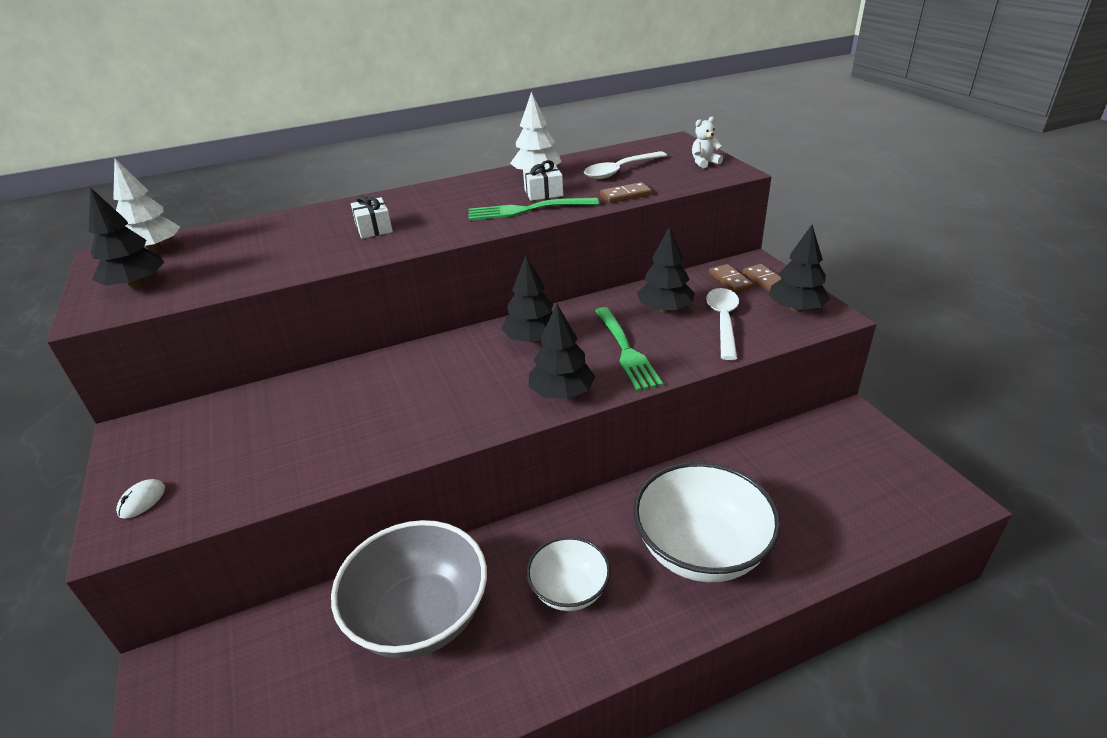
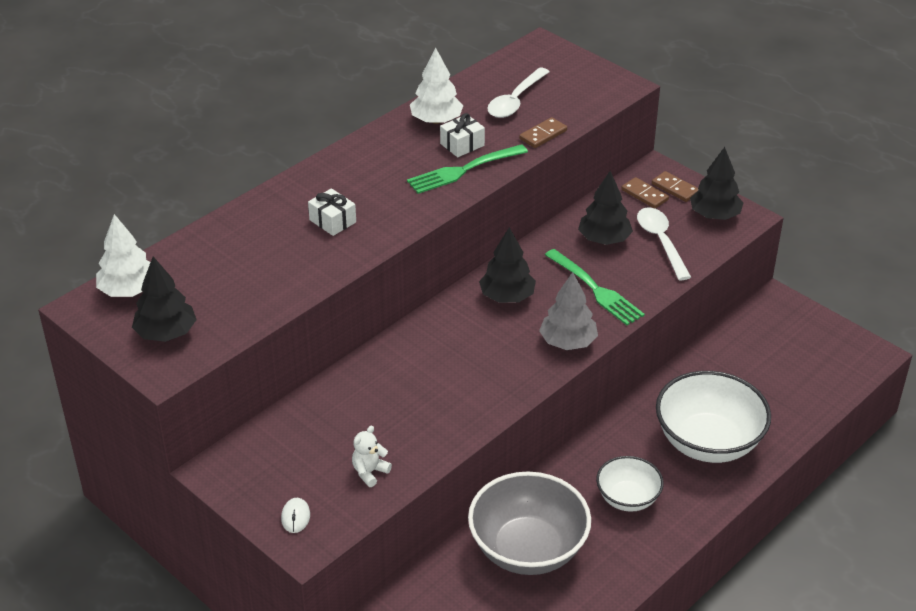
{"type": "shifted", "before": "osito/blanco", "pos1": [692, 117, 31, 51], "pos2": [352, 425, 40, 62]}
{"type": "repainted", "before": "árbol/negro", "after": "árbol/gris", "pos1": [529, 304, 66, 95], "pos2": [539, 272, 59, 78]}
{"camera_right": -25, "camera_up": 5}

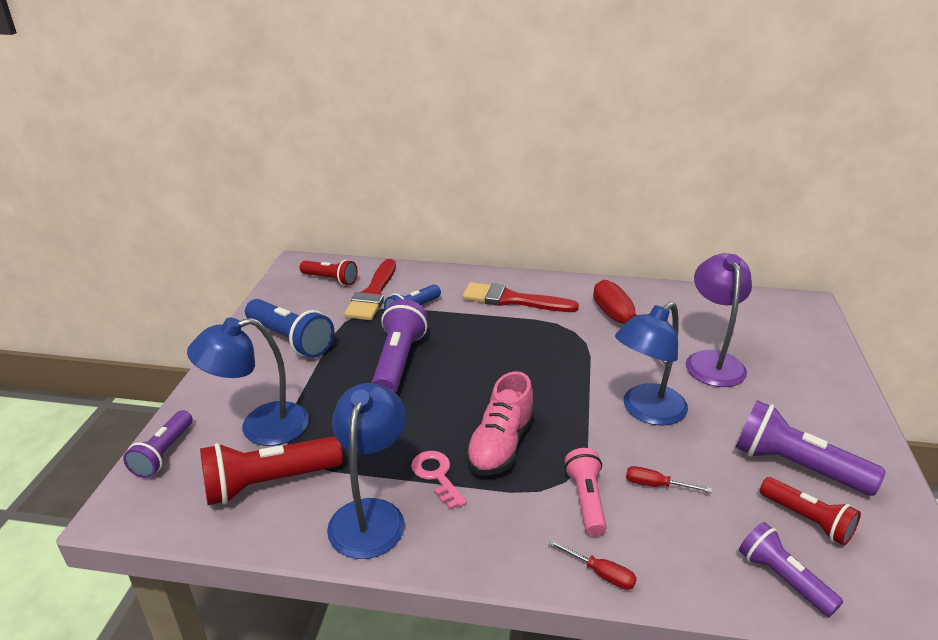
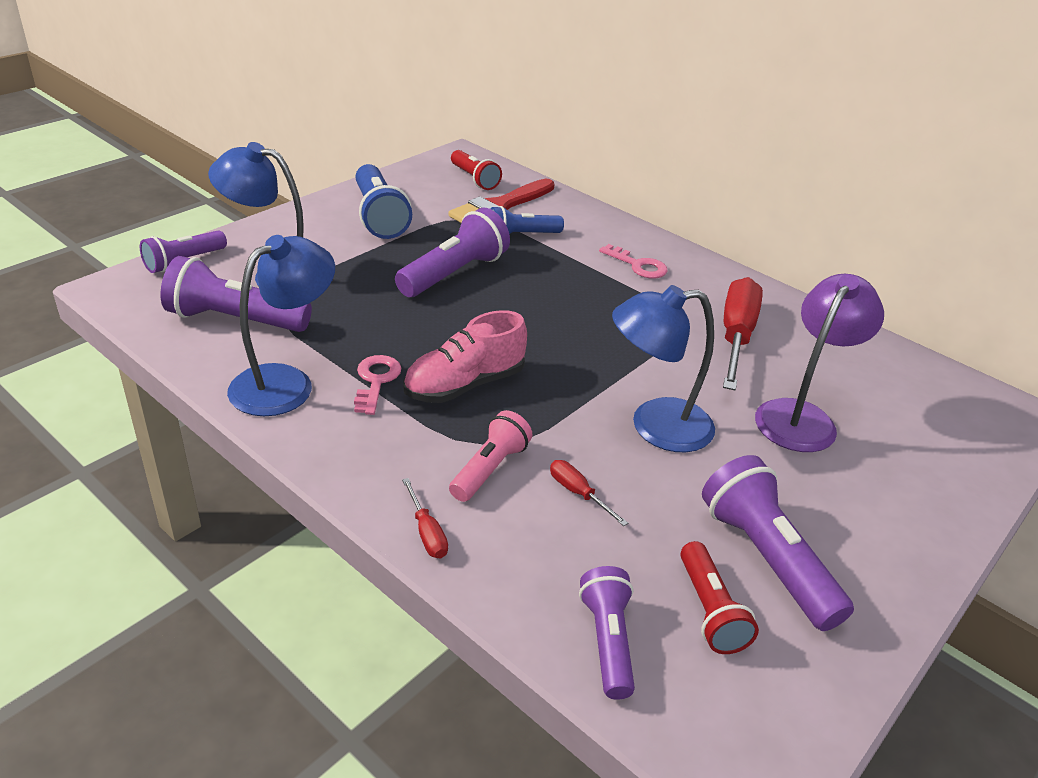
{"type": "swapped", "before": "pincel/rojo", "after": "llave/rosa", "pos1": [462, 282, 117, 30], "pos2": [599, 244, 69, 34]}
{"type": "repainted", "before": "lámpara de mano/rojo", "after": "lámpara de mano/morado", "pos1": [200, 436, 143, 69], "pos2": [160, 256, 152, 76]}
{"camera_right": 30, "camera_up": 5}

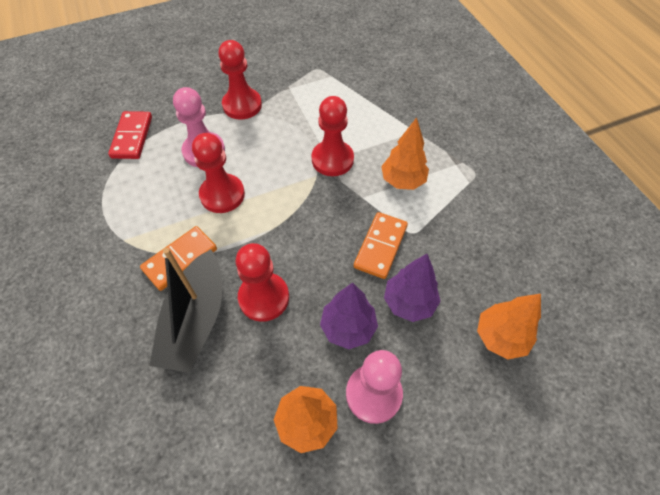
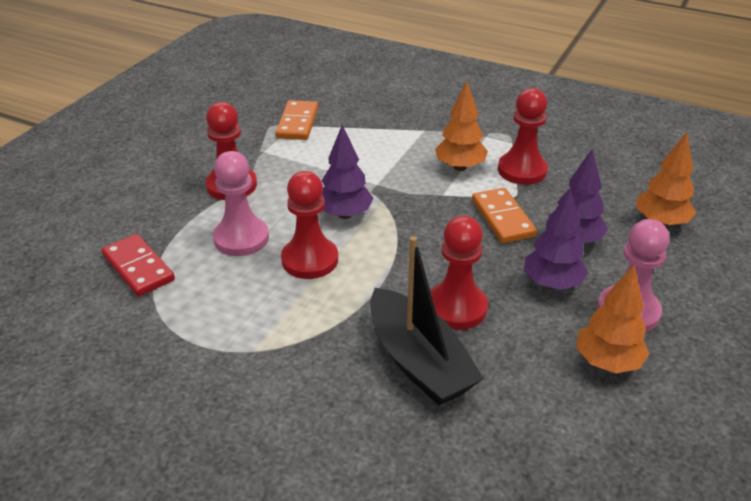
{"type": "new", "after": "árbol/morado", "pos2": [322, 124, 52, 95]}
{"type": "shifted", "before": "ficha de dominó/naranja", "pos1": [140, 226, 77, 65], "pos2": [275, 100, 43, 40]}
{"type": "shifted", "before": "peón/rojo", "pos1": [311, 96, 43, 80], "pos2": [498, 88, 50, 97]}
{"camera_right": -40, "camera_up": -20}

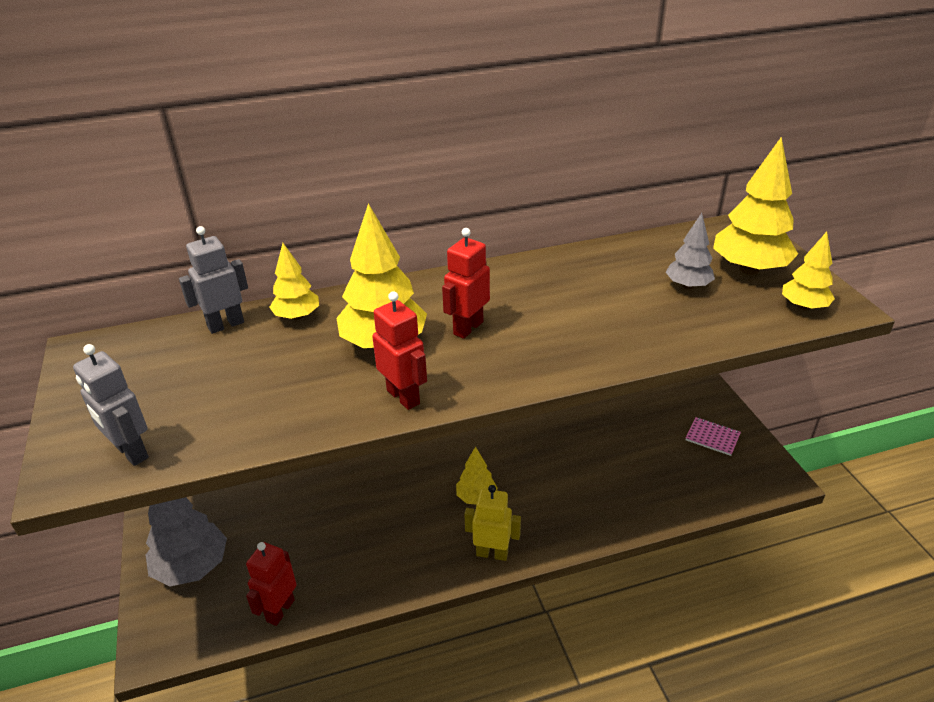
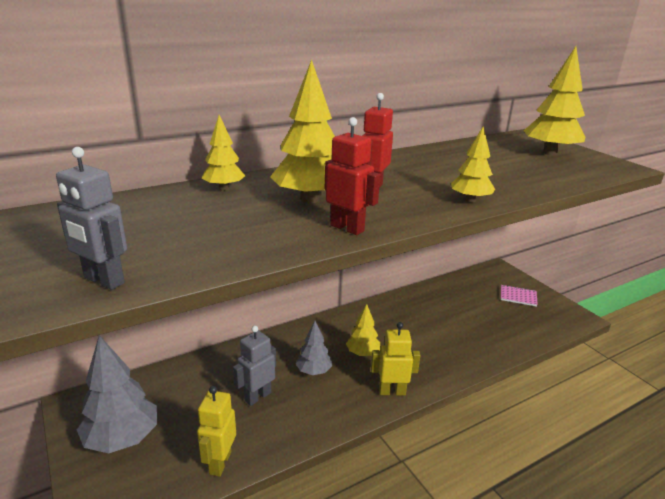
{"type": "shifted", "before": "robot/gris", "pos1": [179, 226, 69, 108], "pos2": [233, 326, 43, 80]}
{"type": "shifted", "before": "árbol/gris", "pos1": [666, 213, 49, 76], "pos2": [295, 321, 37, 54]}
{"type": "shifted", "before": "árbol/amarillo", "pos1": [782, 232, 53, 78], "pos2": [451, 126, 44, 76]}
{"type": "repainted", "before": "robot/rojo", "after": "robot/amarillo", "pos1": [246, 542, 51, 84], "pos2": [197, 386, 39, 91]}
{"camera_right": -15, "camera_up": -10}

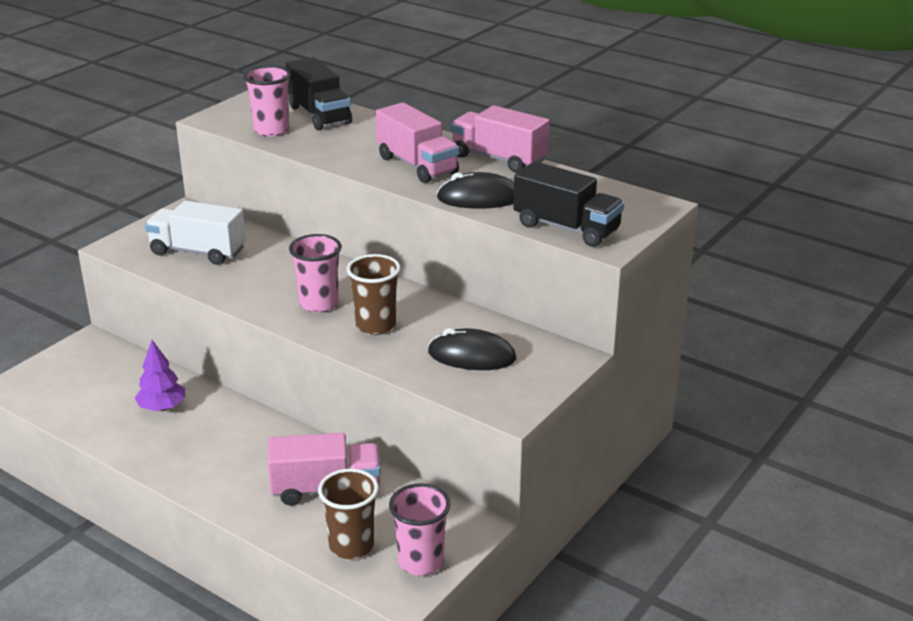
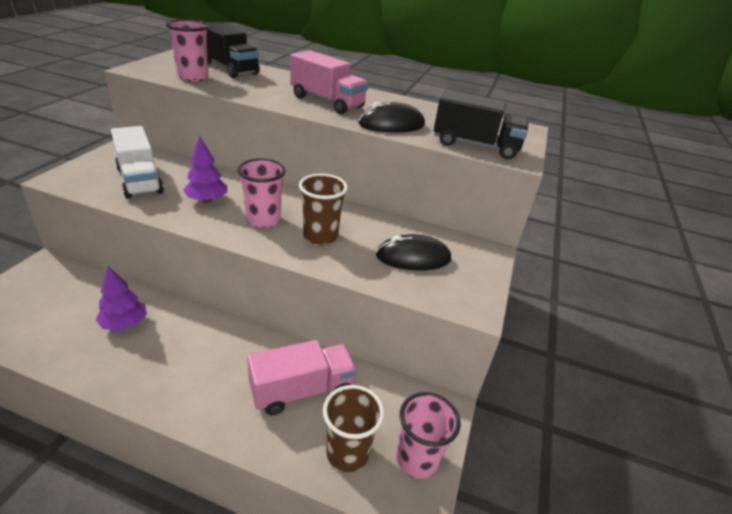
{"type": "gone", "before": "camión/rosa", "pos1": [451, 105, 98, 68]}
{"type": "new", "after": "árbol/morado", "pos2": [183, 136, 44, 67]}
{"type": "rotated", "before": "camión/blanco", "pos1": [145, 201, 101, 64], "pos2": [111, 126, 53, 73], "turn": -120}
{"camera_right": -20, "camera_up": 5}

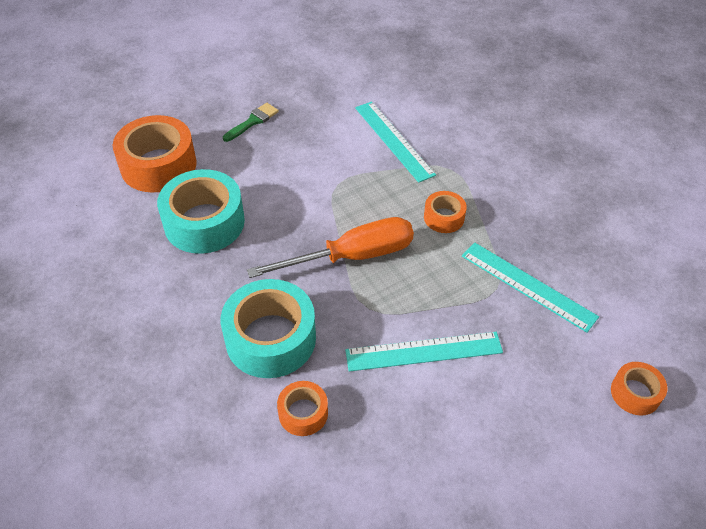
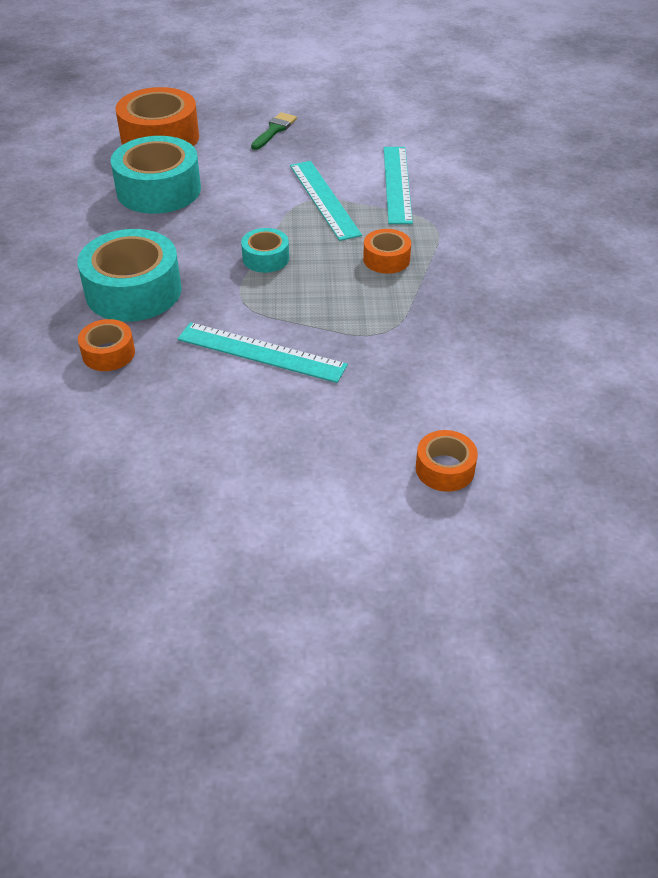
{"type": "shifted", "before": "regla/turquesa", "pos1": [462, 242, 137, 91], "pos2": [290, 161, 72, 80]}
{"type": "swapped", "before": "destornillador/naranja", "after": "cinta adhesiva/turquesa", "pos1": [247, 217, 167, 61], "pos2": [241, 228, 48, 45]}
{"type": "rotated", "before": "pincel/verde", "pos1": [223, 103, 56, 39], "pos2": [251, 112, 46, 38], "turn": -45}
{"camera_right": 30, "camera_up": -5}

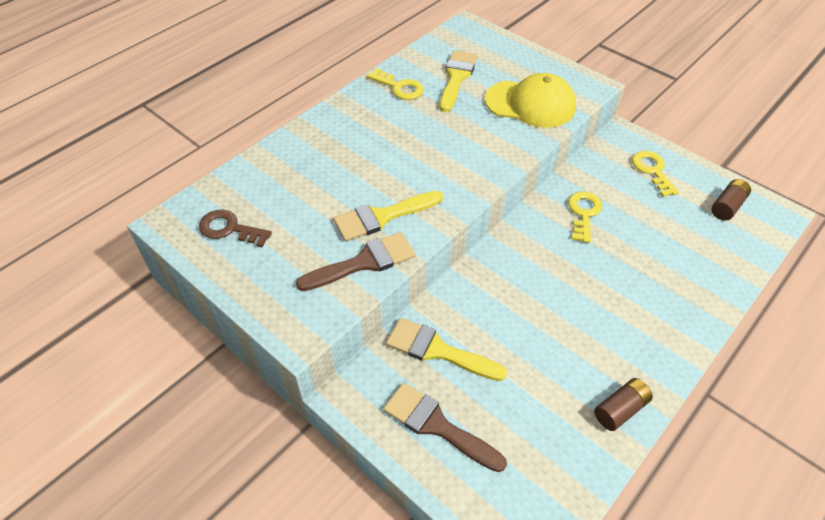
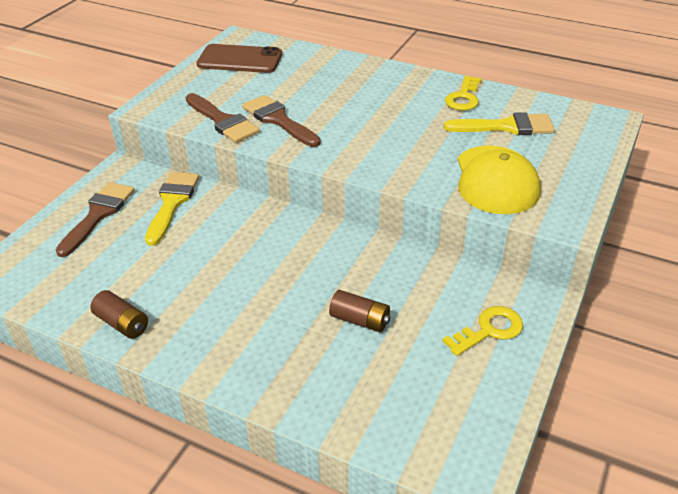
{"type": "gone", "before": "llave/amarillo", "pos1": [568, 191, 34, 52]}
{"type": "shifted", "before": "pila/marrón", "pos1": [711, 179, 40, 42], "pos2": [329, 290, 61, 42]}
{"type": "swapped", "before": "llave/marrón", "after": "móvil/marrón", "pos1": [199, 210, 73, 37], "pos2": [196, 44, 86, 29]}
{"type": "repainted", "before": "pincel/amarillo", "after": "pincel/marrón", "pos1": [333, 191, 110, 50], "pos2": [242, 95, 79, 52]}
{"camera_right": 75, "camera_up": -10}

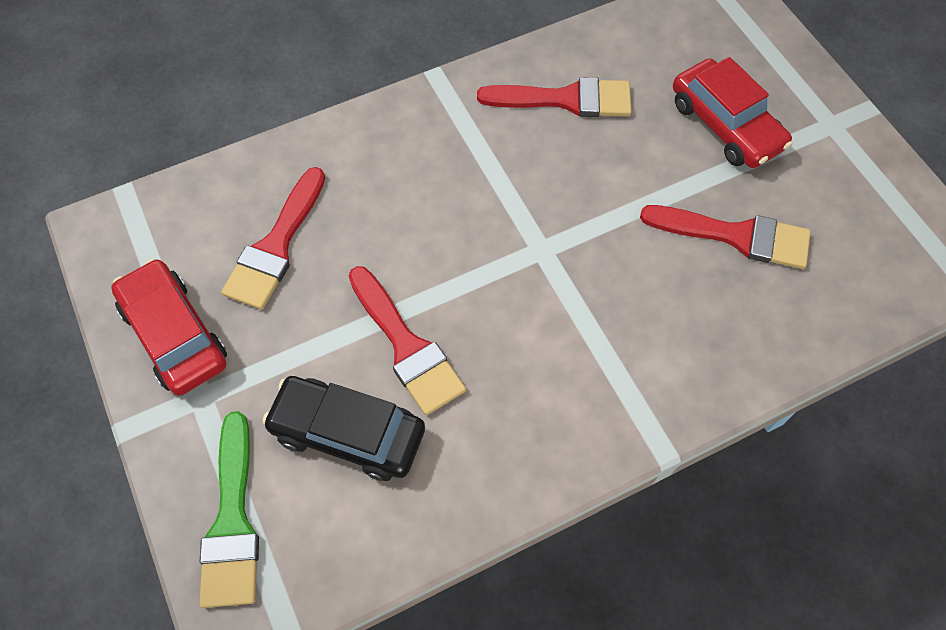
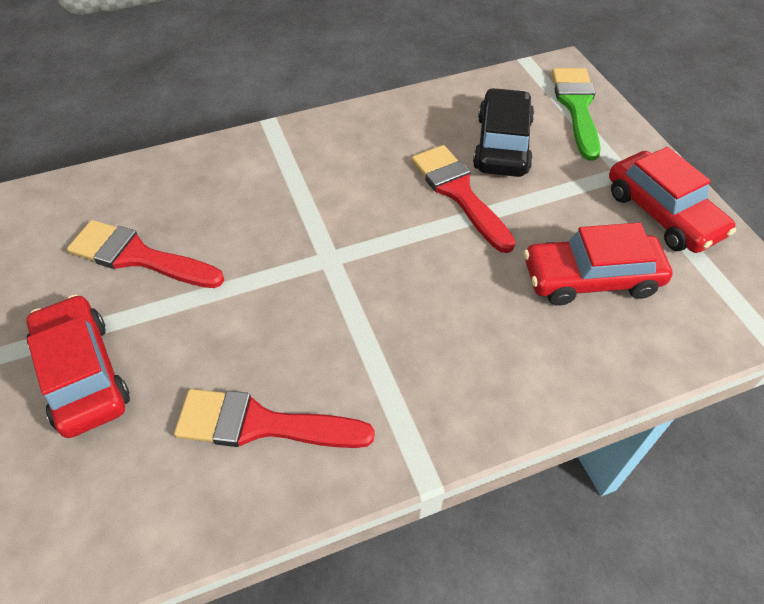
{"type": "swapped", "before": "pincel/rojo", "after": "coche/rojo", "pos1": [221, 167, 104, 143], "pos2": [524, 222, 149, 84]}
{"type": "rotated", "before": "coche/negro", "pos1": [262, 376, 163, 105], "pos2": [473, 88, 61, 89], "turn": -105}
{"camera_right": -175, "camera_up": -10}

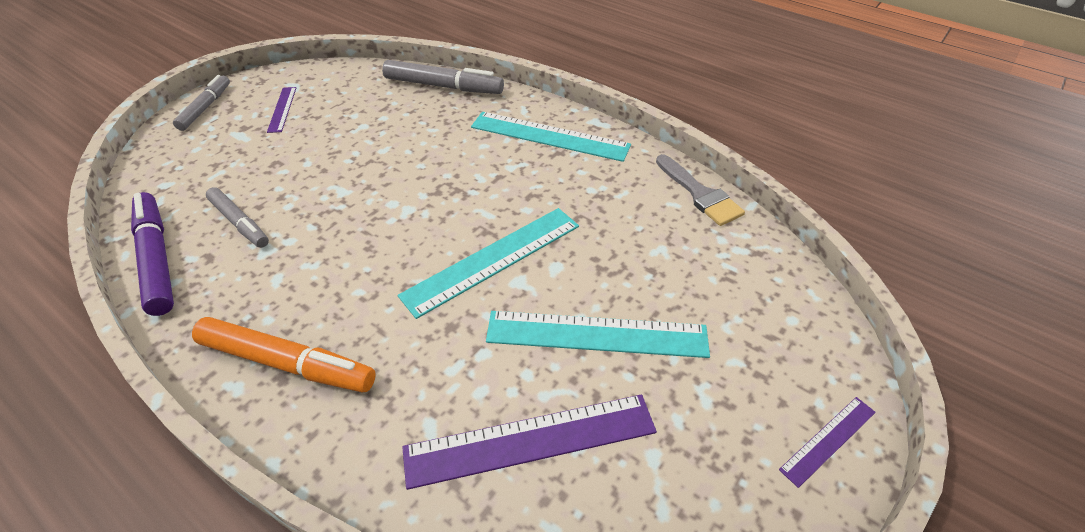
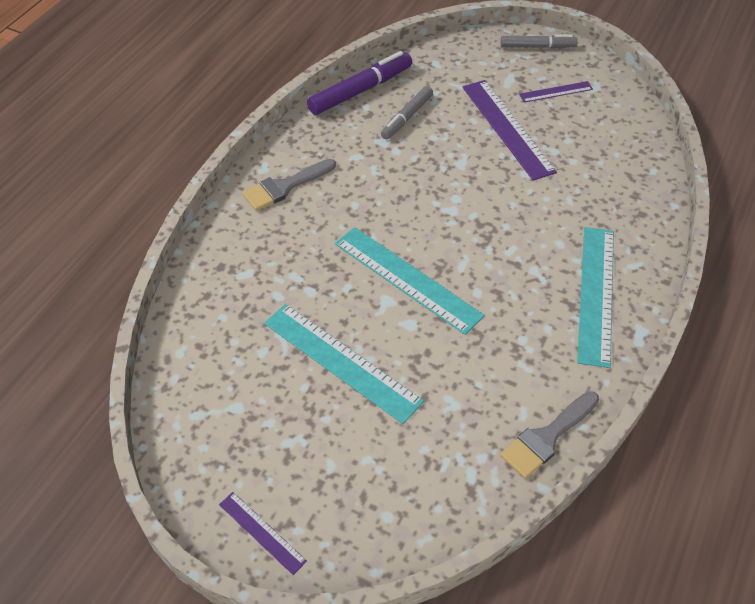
{"type": "gone", "before": "rotulador/gris", "pos1": [382, 60, 122, 34]}
{"type": "shifted", "before": "regla/morado", "pos1": [402, 395, 255, 95], "pos2": [463, 80, 94, 101]}
{"type": "swapped", "before": "rotulador/naranja", "after": "pincel/gris", "pos1": [192, 317, 184, 75], "pos2": [242, 159, 94, 52]}
{"type": "rotated", "before": "regla/turquesa", "pos1": [486, 311, 224, 47], "pos2": [264, 304, 160, 120], "turn": -45}
{"camera_right": 80, "camera_up": 5}

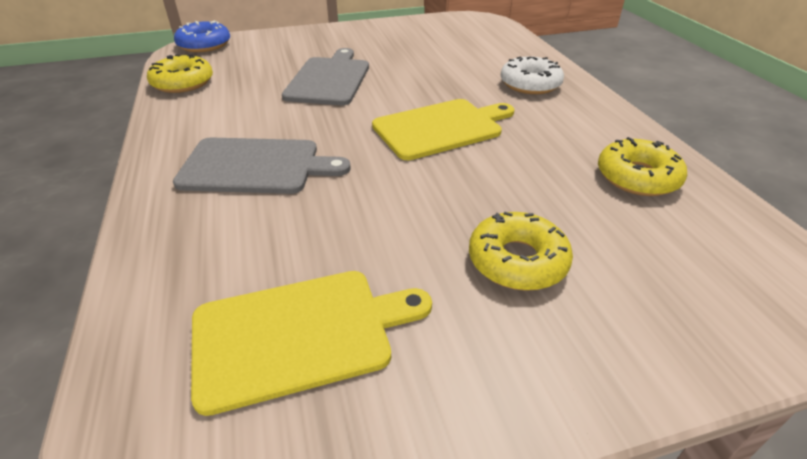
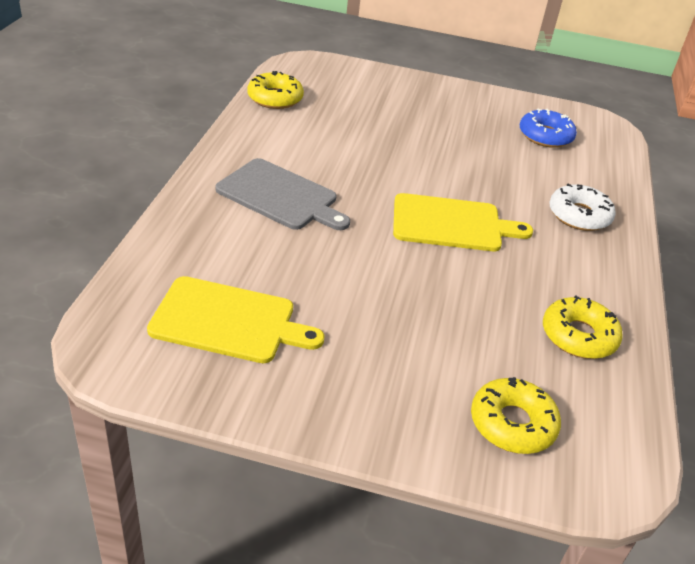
{"type": "gone", "before": "tabla de cortar/gris", "pos1": [282, 48, 87, 57]}
{"type": "shifted", "before": "rosquilla/azul", "pos1": [174, 21, 56, 31], "pos2": [520, 108, 57, 40]}
{"type": "shifted", "before": "rosquilla/amarillo", "pos1": [469, 212, 104, 79], "pos2": [471, 377, 90, 77]}
{"camera_right": 25, "camera_up": 0}

